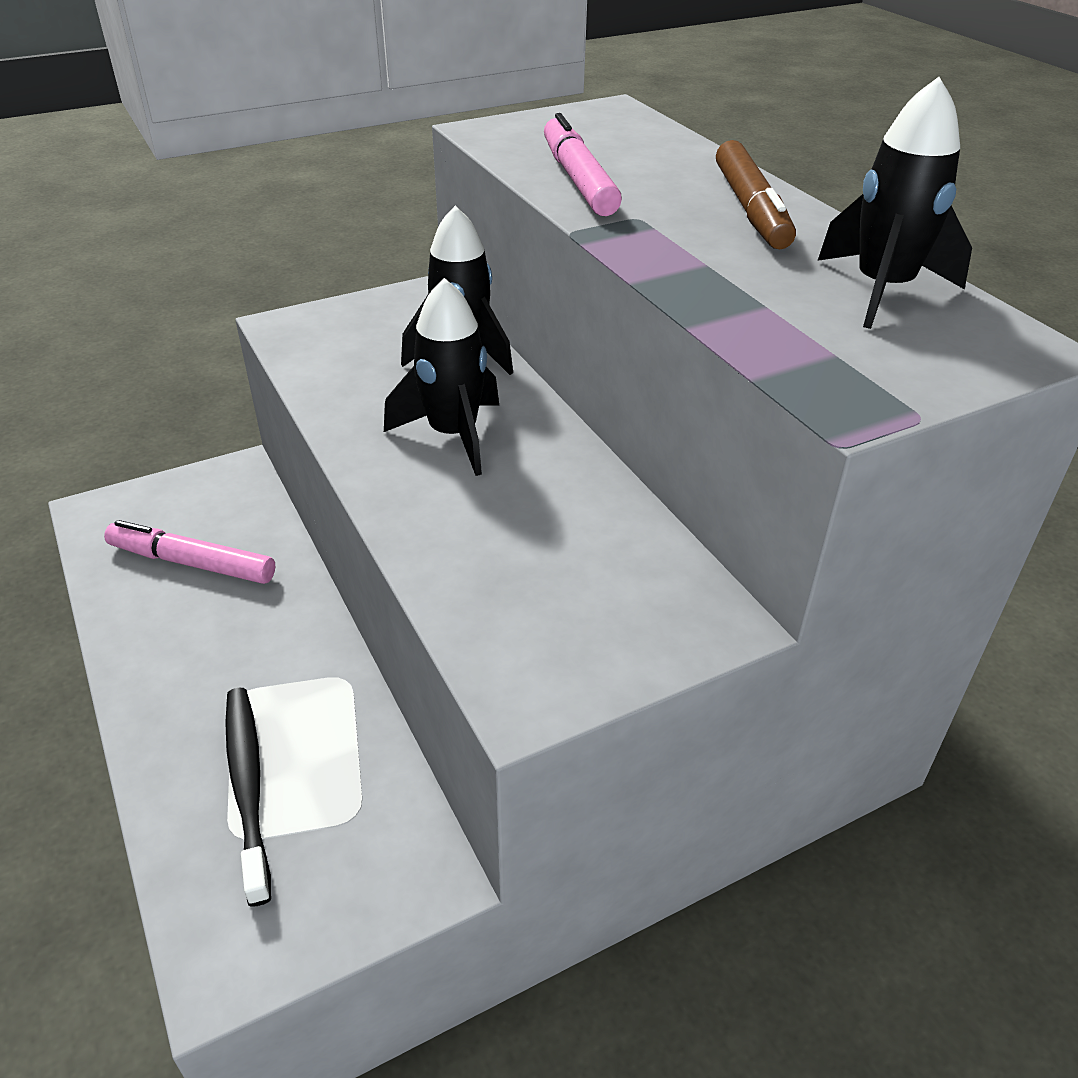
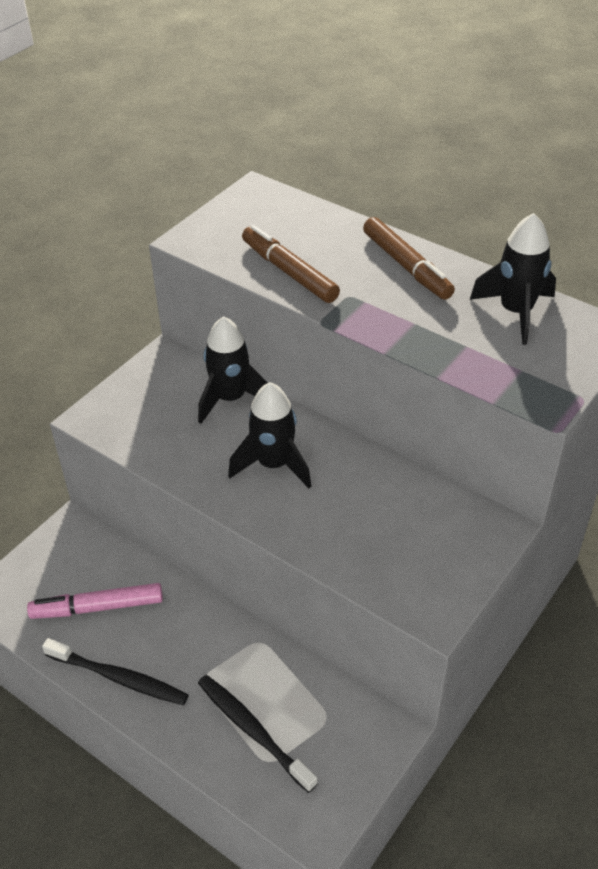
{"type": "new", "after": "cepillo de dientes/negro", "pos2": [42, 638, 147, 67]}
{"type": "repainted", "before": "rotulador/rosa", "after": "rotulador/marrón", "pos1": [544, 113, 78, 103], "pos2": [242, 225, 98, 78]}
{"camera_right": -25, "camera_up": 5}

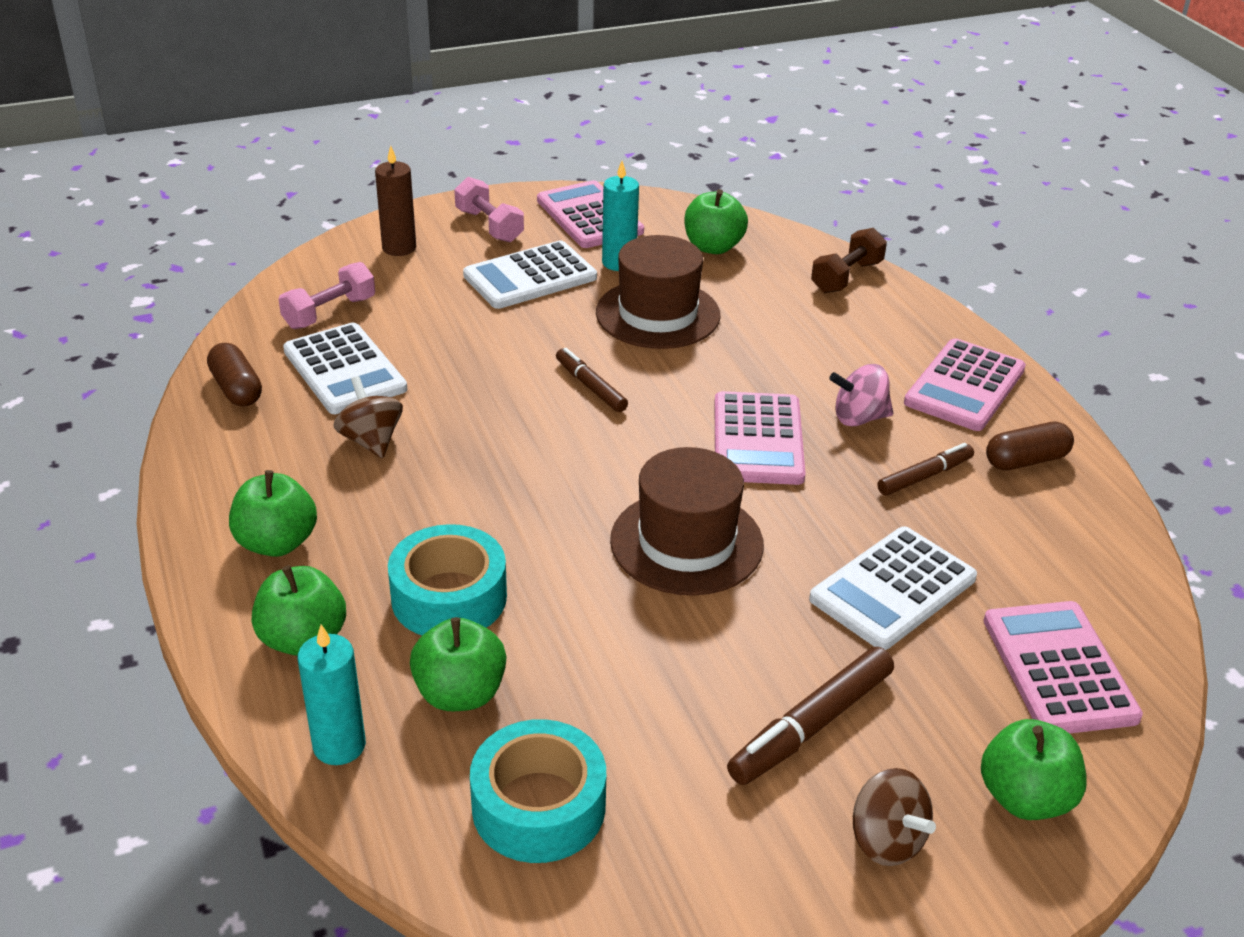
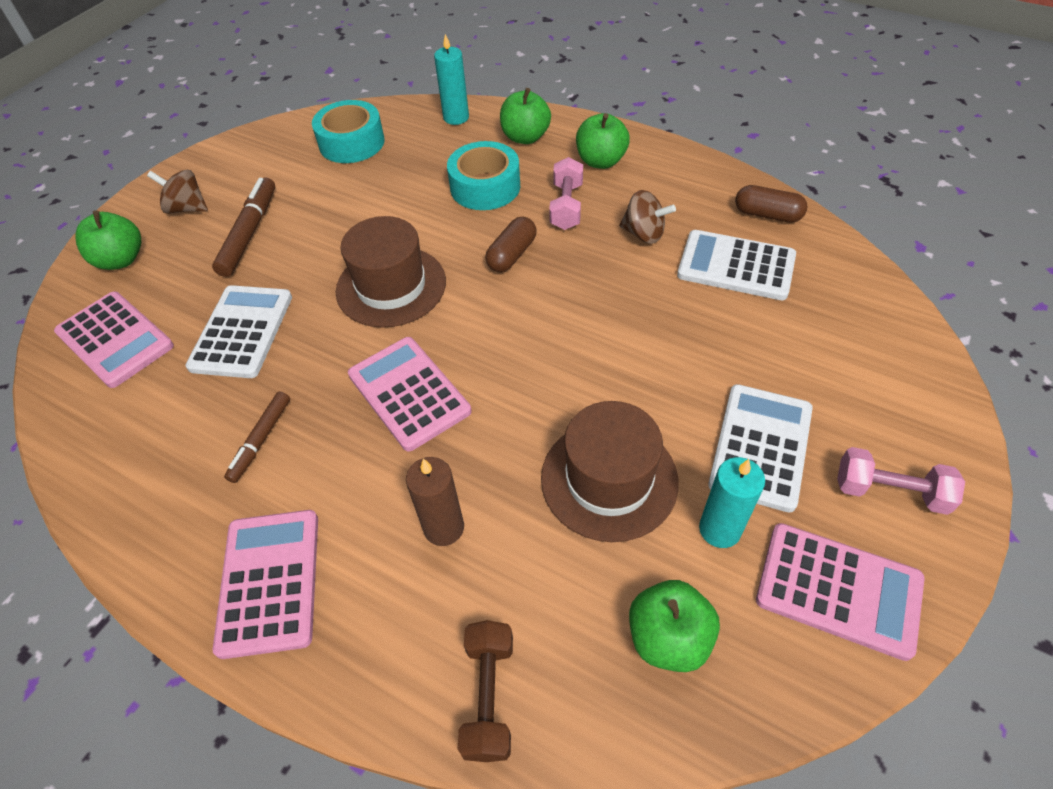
{"type": "gone", "before": "manzana/verde", "pos1": [410, 617, 96, 94]}
{"type": "gone", "before": "rotulador/marrón", "pos1": [556, 348, 72, 64]}
{"type": "gone", "before": "peonza/rosa", "pos1": [829, 364, 64, 62]}
{"type": "shifted", "before": "mancuerna/rosa", "pos1": [278, 262, 97, 67], "pos2": [549, 157, 34, 73]}
{"type": "shifted", "before": "vela/marrón", "pos1": [375, 146, 41, 110], "pos2": [406, 457, 58, 89]}
{"type": "shifted", "before": "cápsula/marrón", "pos1": [986, 421, 88, 50], "pos2": [485, 217, 52, 55]}
{"camera_right": 145, "camera_up": 15}

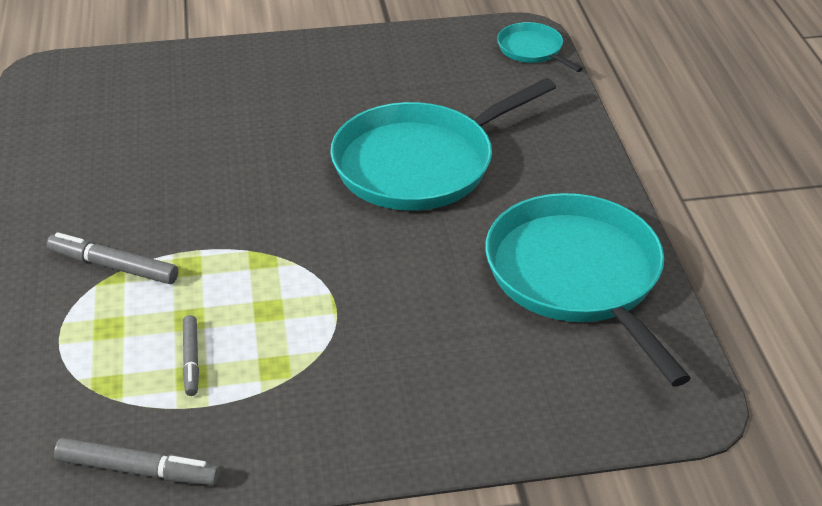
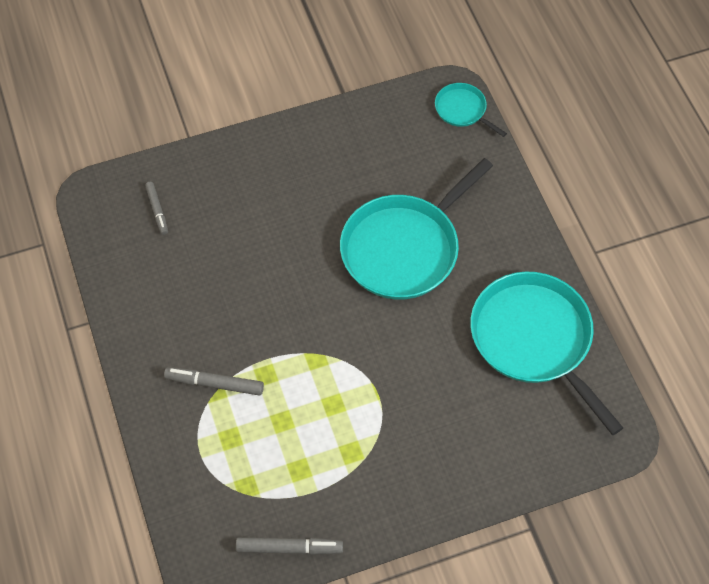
{"type": "shifted", "before": "rotulador/gris", "pos1": [183, 315, 16, 81], "pos2": [145, 182, 23, 53]}
{"camera_right": -10, "camera_up": 20}

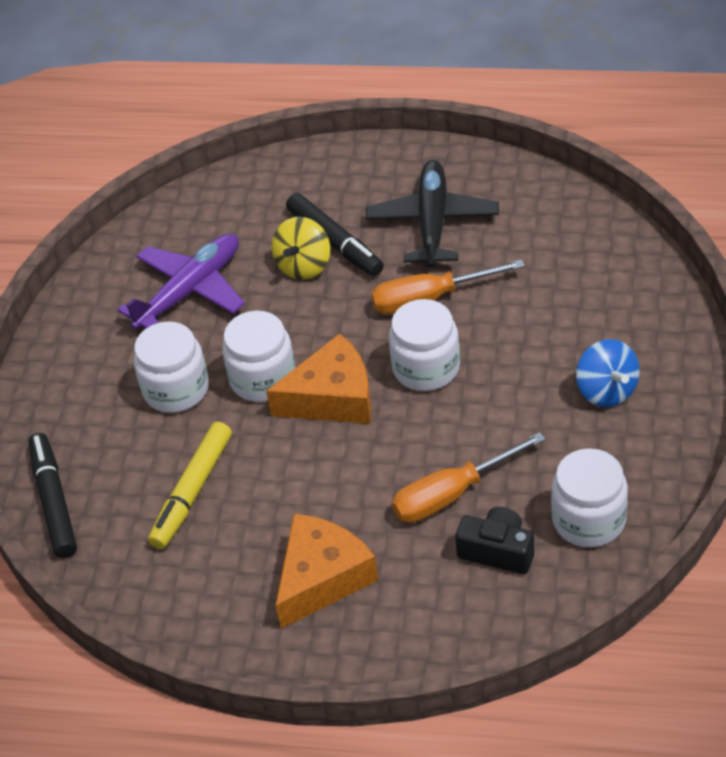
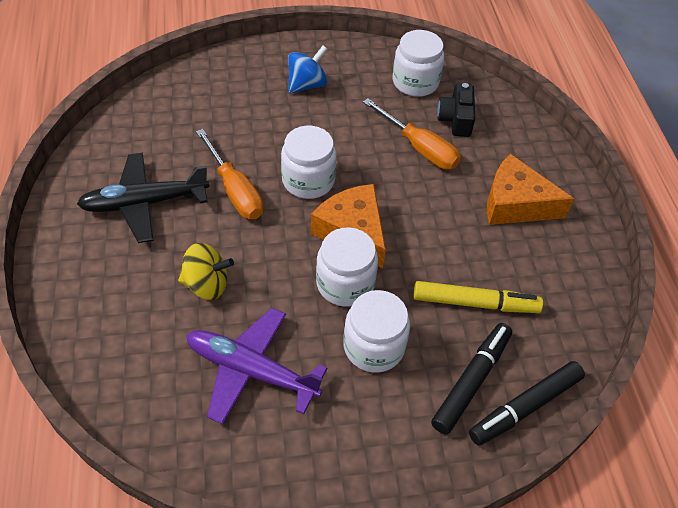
{"type": "shifted", "before": "rotulador/negro", "pos1": [286, 193, 98, 83], "pos2": [431, 323, 81, 111]}
{"camera_right": -115, "camera_up": 5}

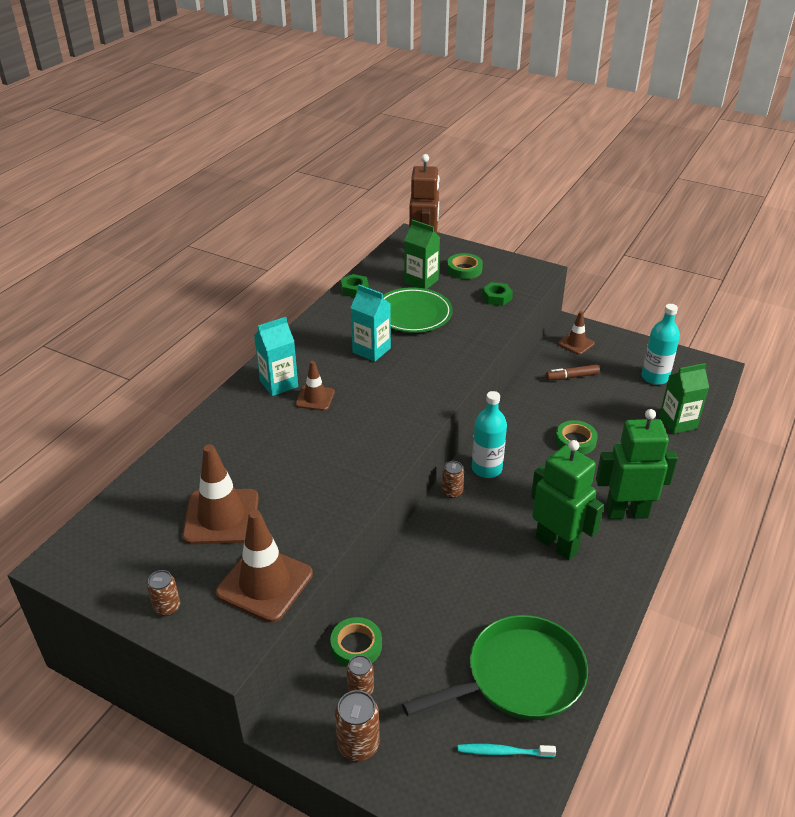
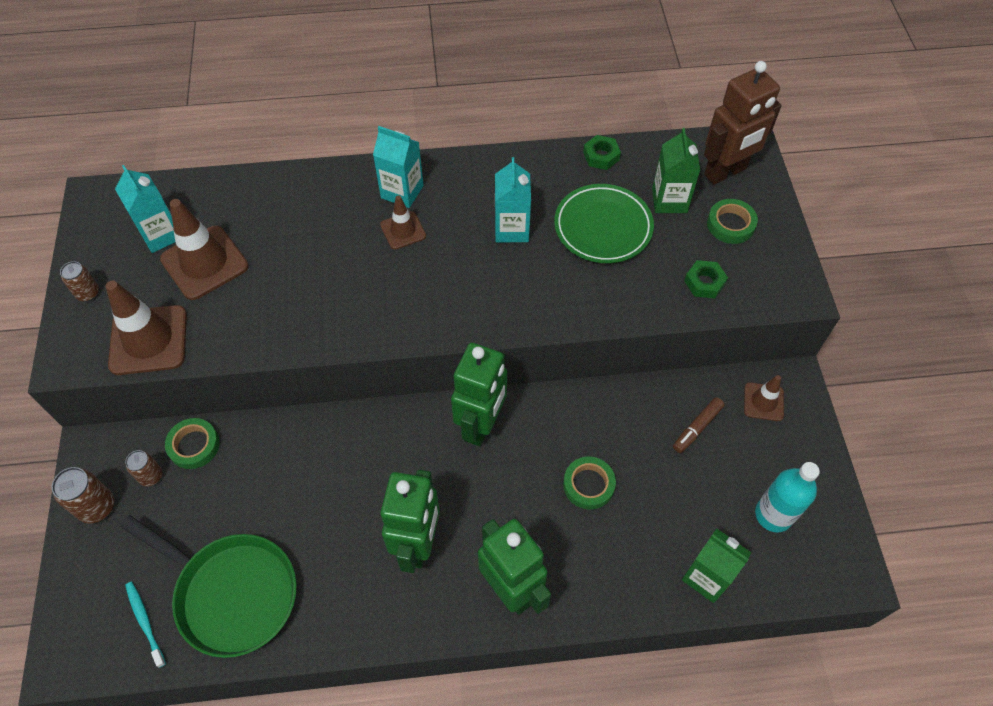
{"type": "gone", "before": "lata/marrón", "pos1": [442, 461, 22, 37]}
{"type": "new", "after": "cartón de leche/turquesa", "pos2": [115, 165, 60, 88]}
{"type": "swapped", "before": "botella/turquesa", "after": "robot/verde", "pos1": [472, 391, 35, 87], "pos2": [451, 343, 56, 103]}
{"type": "rotated", "before": "rotulador/marrón", "pos1": [546, 365, 54, 15], "pos2": [673, 397, 52, 56], "turn": -90}
{"camera_right": 55, "camera_up": 20}

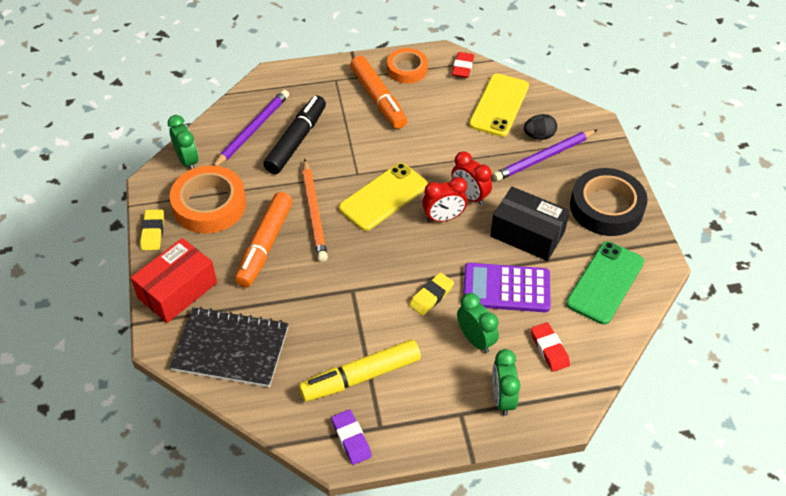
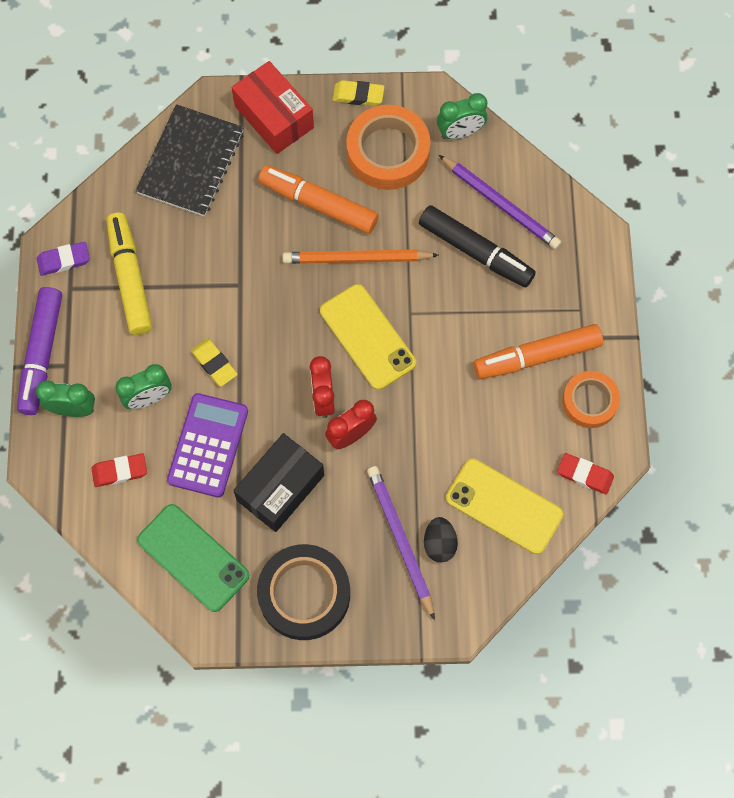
{"type": "new", "after": "rotulador/morado", "pos2": [17, 287, 45, 128]}
{"camera_right": 100, "camera_up": 20}

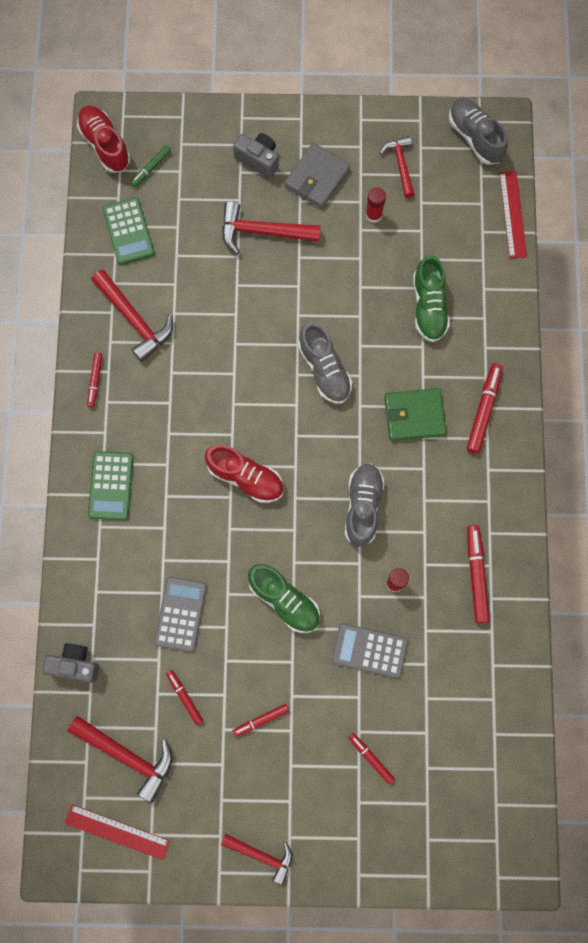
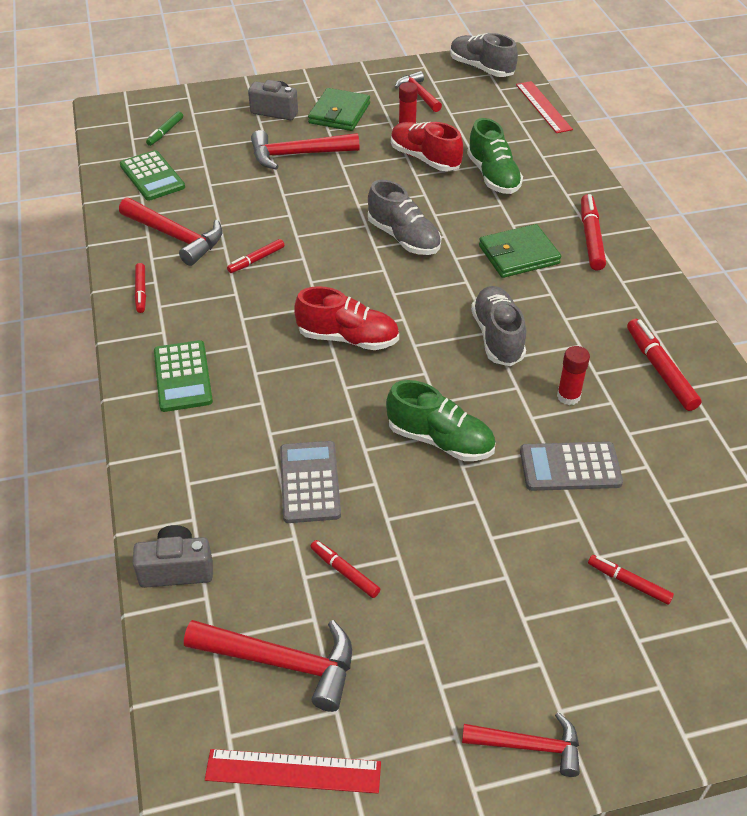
{"type": "shifted", "before": "zapato/rojo", "pos1": [77, 106, 54, 67], "pos2": [391, 122, 72, 49]}
{"type": "shifted", "before": "rotulador/rojo", "pos1": [232, 704, 57, 33], "pos2": [227, 239, 57, 34]}
{"type": "repainted", "before": "cartera/gris", "after": "cartera/verde", "pos1": [284, 143, 66, 66], "pos2": [308, 88, 62, 43]}
{"camera_right": -15, "camera_up": -30}

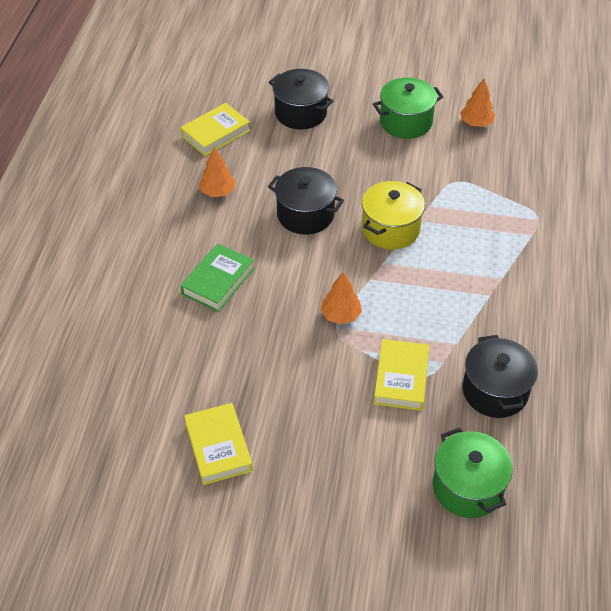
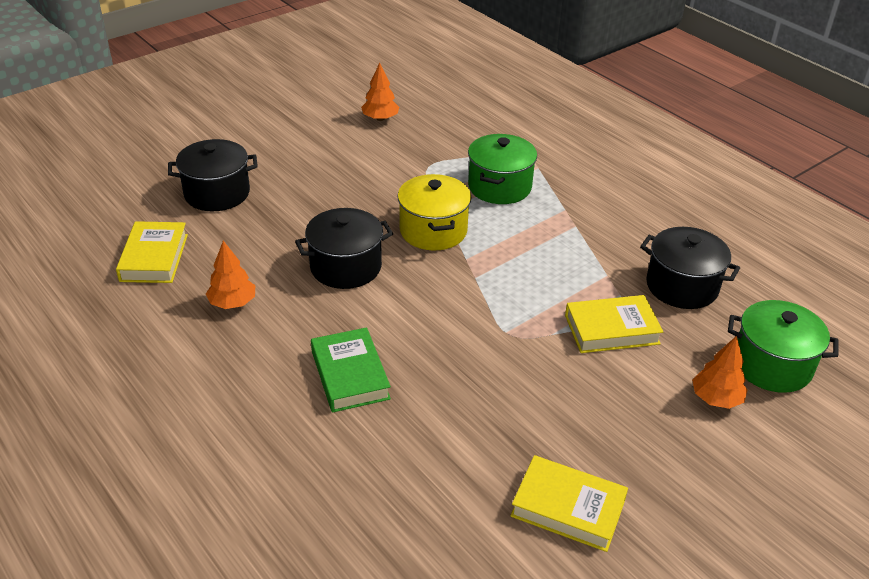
{"type": "shifted", "before": "árbol/naranja", "pos1": [321, 272, 41, 52], "pos2": [692, 336, 55, 73]}
{"type": "shifted", "before": "olla/verde", "pos1": [373, 77, 70, 62], "pos2": [468, 134, 69, 70]}
{"type": "rotated", "before": "libro/amarillo", "pos1": [374, 339, 55, 72], "pos2": [565, 295, 98, 58], "turn": -60}
{"camera_right": -50, "camera_up": -10}

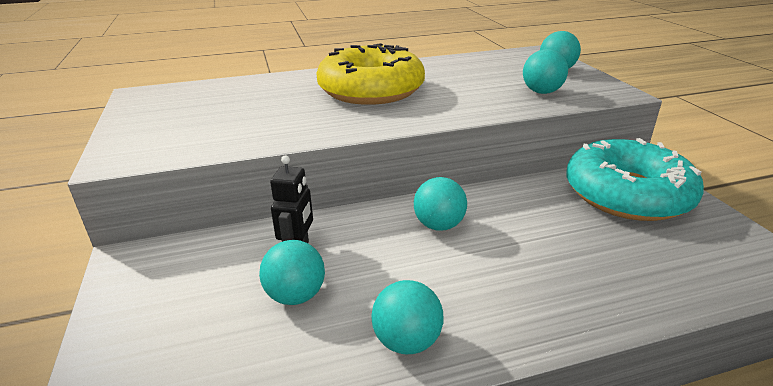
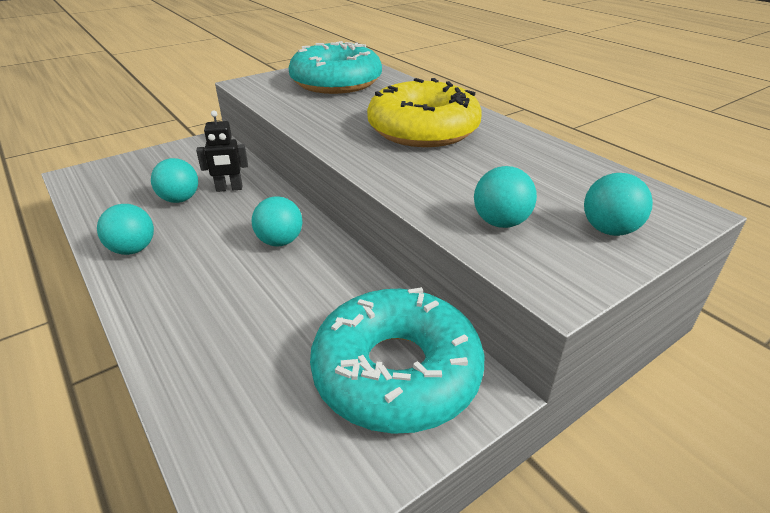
{"type": "new", "after": "rosquilla/turquesa", "pos2": [289, 41, 93, 53]}
{"camera_right": 70, "camera_up": 5}

